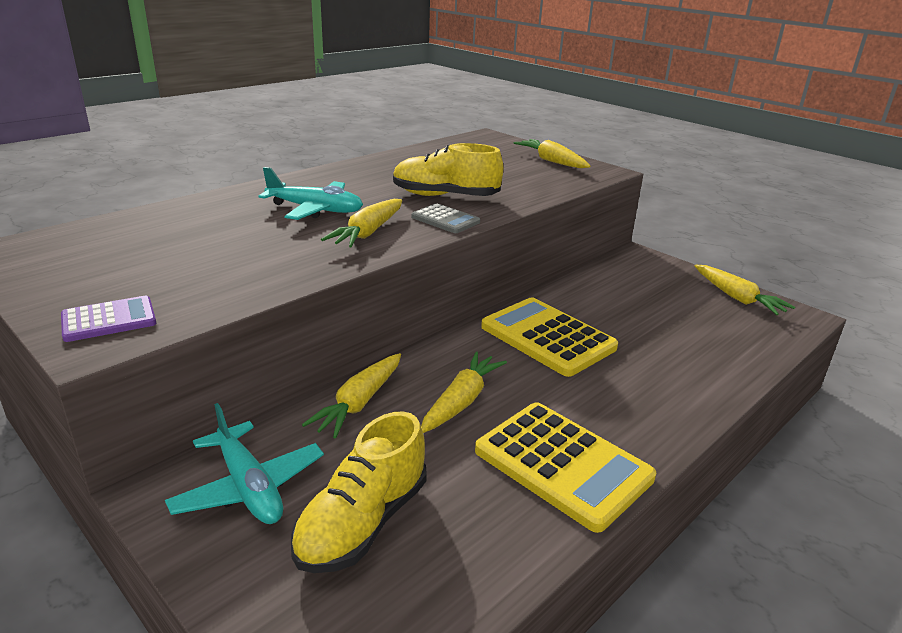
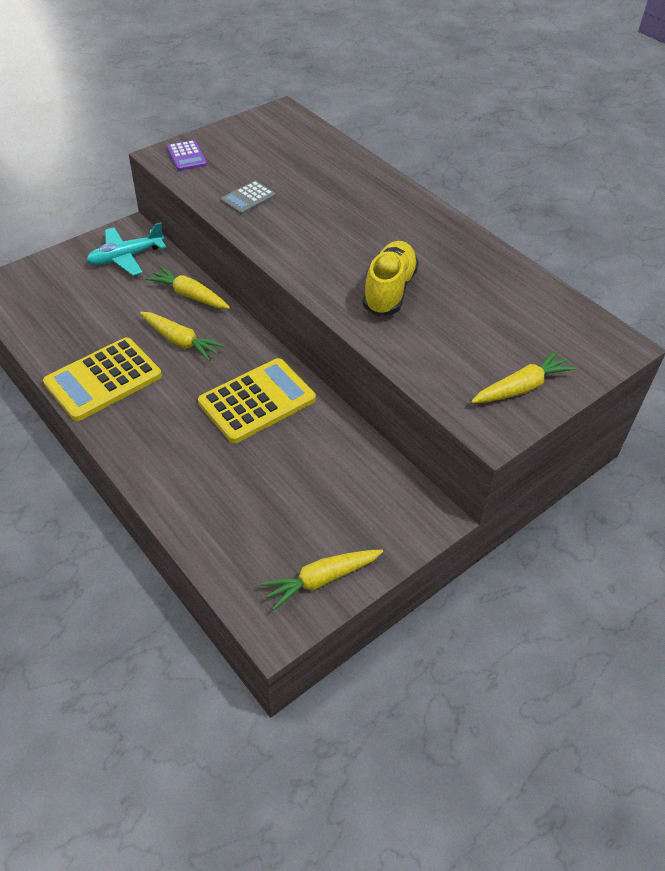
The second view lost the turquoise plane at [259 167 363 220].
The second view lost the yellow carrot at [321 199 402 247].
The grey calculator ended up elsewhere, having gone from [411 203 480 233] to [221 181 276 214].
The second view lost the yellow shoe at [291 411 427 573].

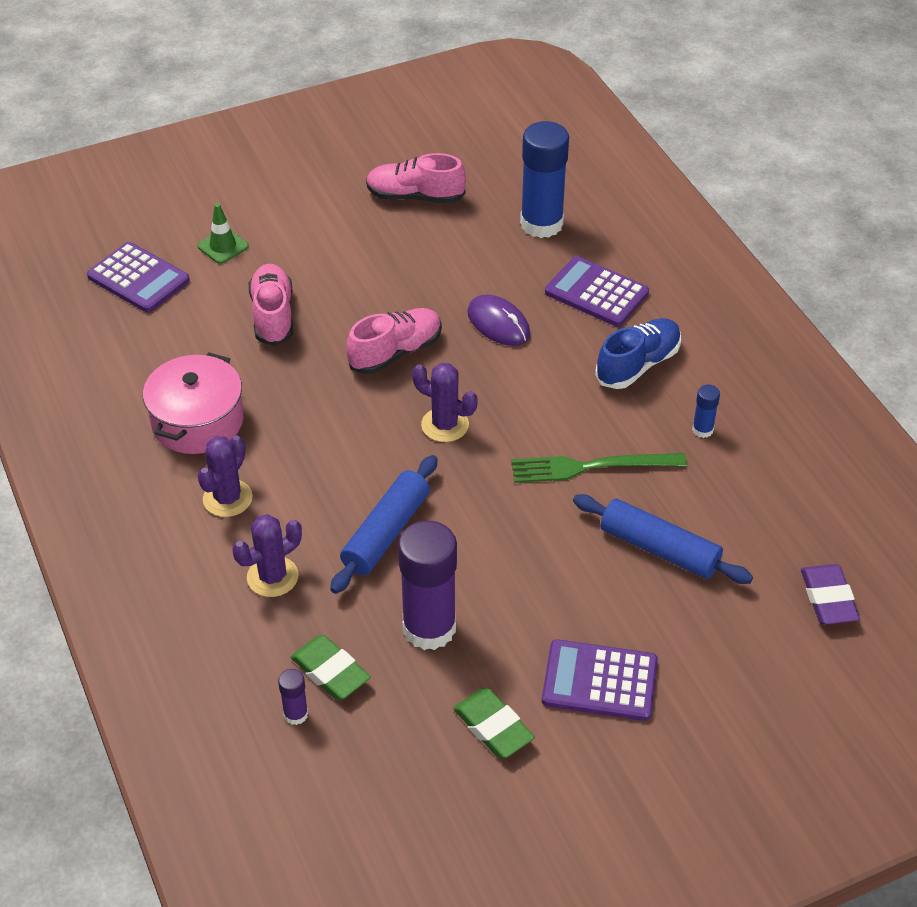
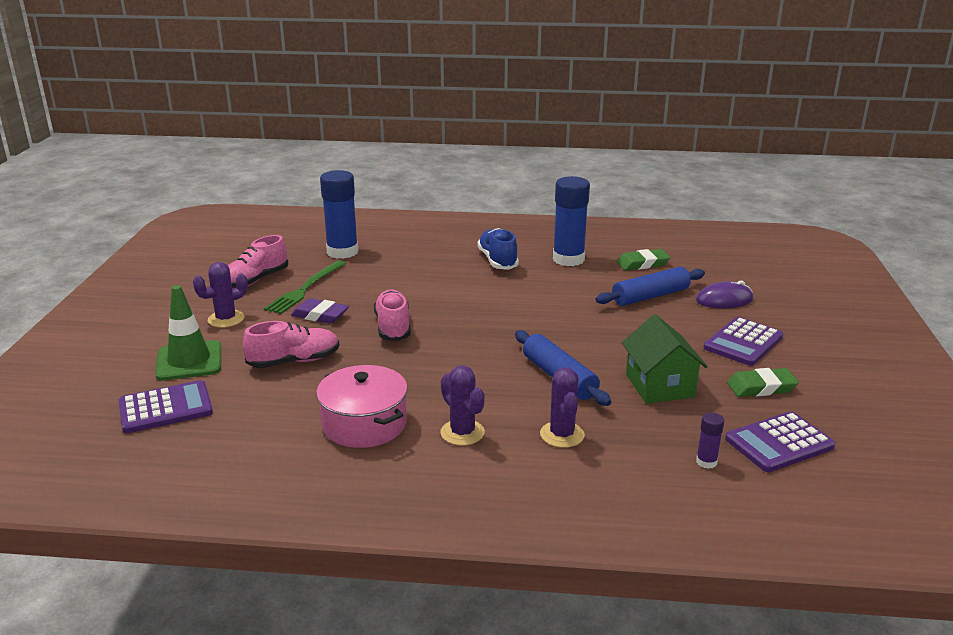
The size of the green traffic cone at [197 203 249 264] changed by a factor of 1.72.
The purple calculator ended up elsewhere, having gone from [545 256 649 327] to [725 411 835 472].
The pink shoe at [249 264 293 346] ended up facing another way, 135 degrees clockwise from before.
The purple mouse ended up elsewhere, having gone from [467 295 530 346] to [696 281 753 308].
The purple cactus ended up elsewhere, having gone from [412 363 478 442] to [193 262 248 328].
The size of the blue glue stick at [692 385 720 438] changed by a factor of 2.27.
The green fork ended up elsewhere, having gone from [511 453 687 483] to [264 260 346 314].
Where the purple glue stick stood at [398 521 457 650], the green house came to stand at [622 314 708 404].
The purple eraser ended up elsewhere, having gone from [801 564 860 625] to [291 298 349 324].
The green eraser ended up elsewhere, having gone from [290 635 371 700] to [617 249 670 270].

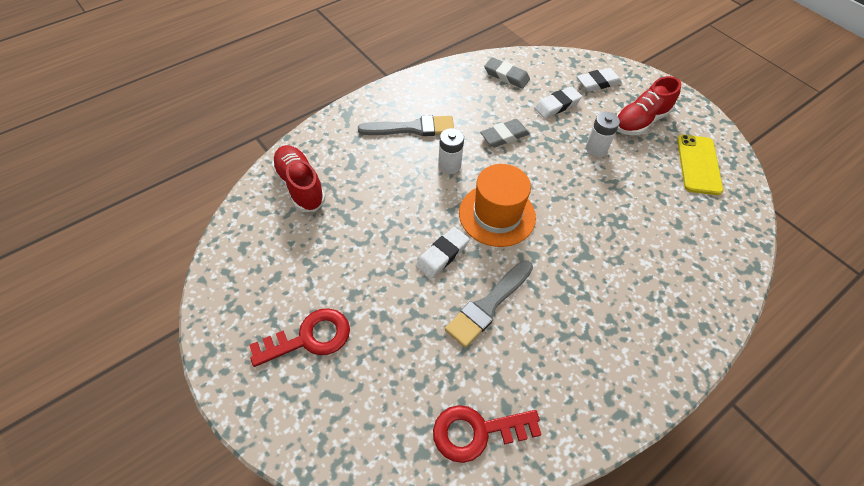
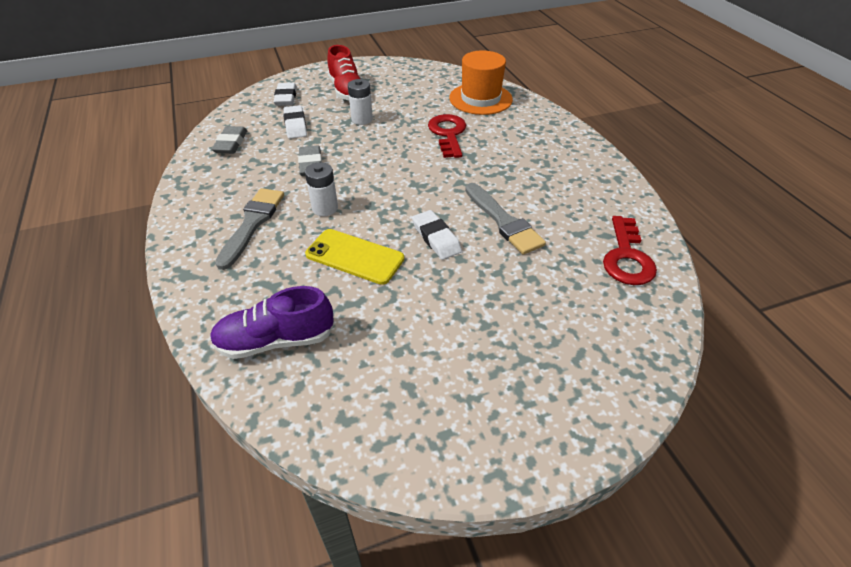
The grey eraser at [484 57 530 89] ended up facing another way, 45 degrees counterclockwise from before.
The yellow phone ended up elsewhere, having gone from [677 135 723 195] to [305 229 404 285].
What was the red shoe at [271 145 326 212] turned into the purple shoe at [210 286 334 359].
The orange hat ended up elsewhere, having gone from [459 164 536 247] to [449 50 513 115].
The red key ended up elsewhere, having gone from [249 308 350 367] to [428 114 466 158].

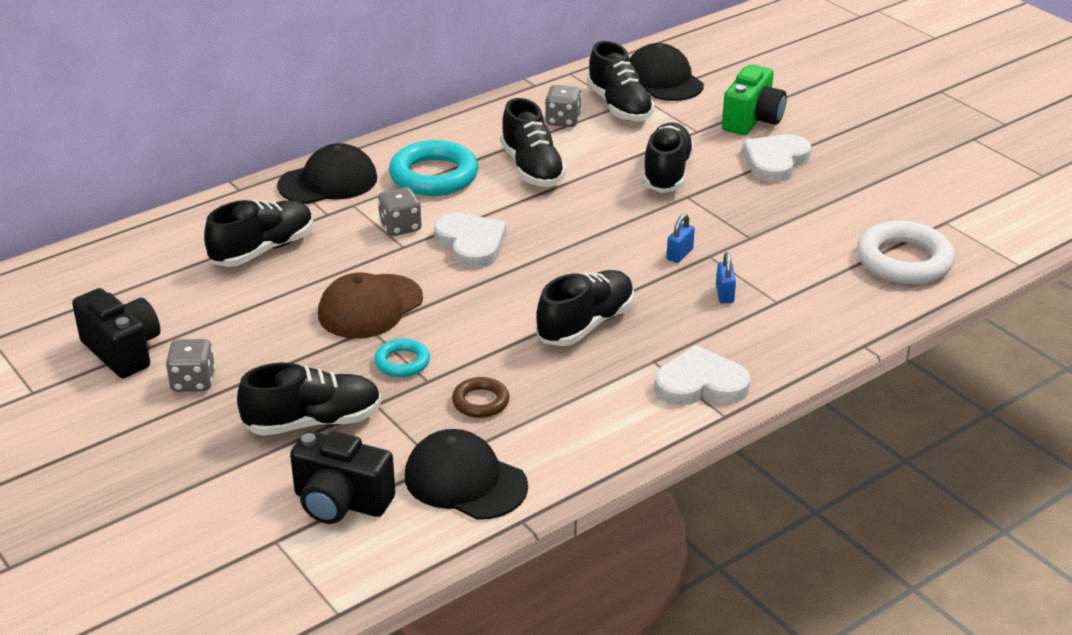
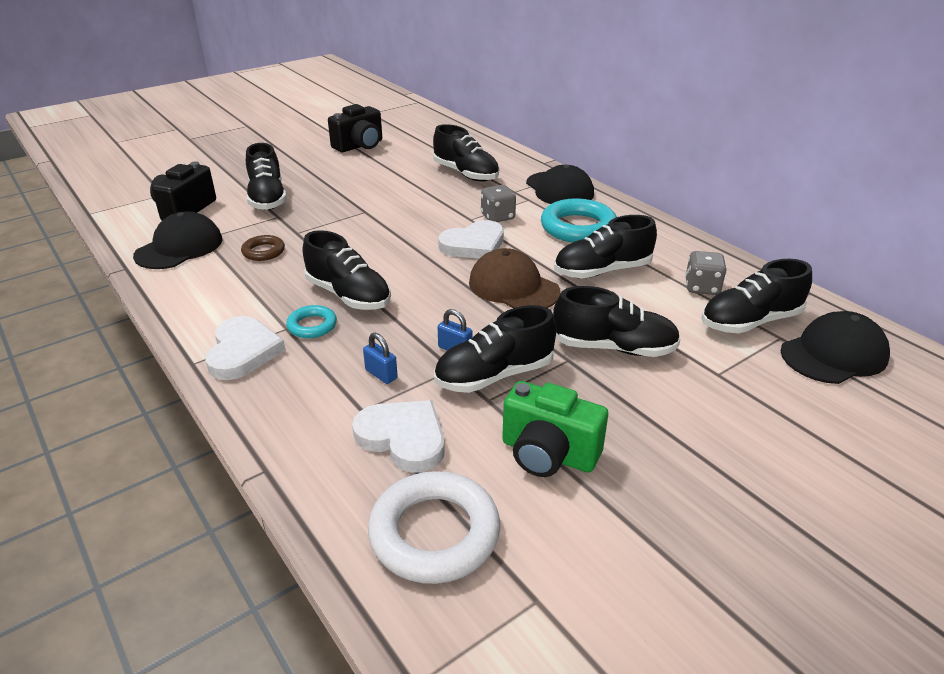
The green camera ended up elsewhere, having gone from [722 64 787 135] to [502 381 608 477].
The white heart ended up elsewhere, having gone from [743 134 811 182] to [352 400 445 472].
The blue padlock at [716 252 736 303] ended up facing another way, 45 degrees clockwise from before.
The brown cap ended up elsewhere, having gone from [318 272 423 339] to [469 248 560 308].
The turquoise ring ended up elsewhere, having gone from [374 338 430 377] to [286 305 337 338].
The second view lost the grey dice at [166 339 215 392].
The second view gained the black shoe at [434 305 557 393].

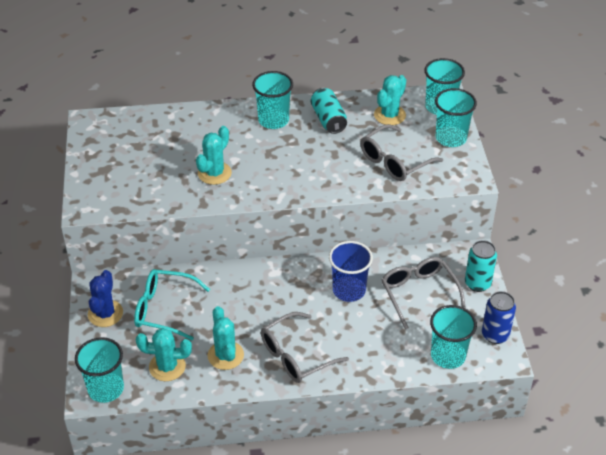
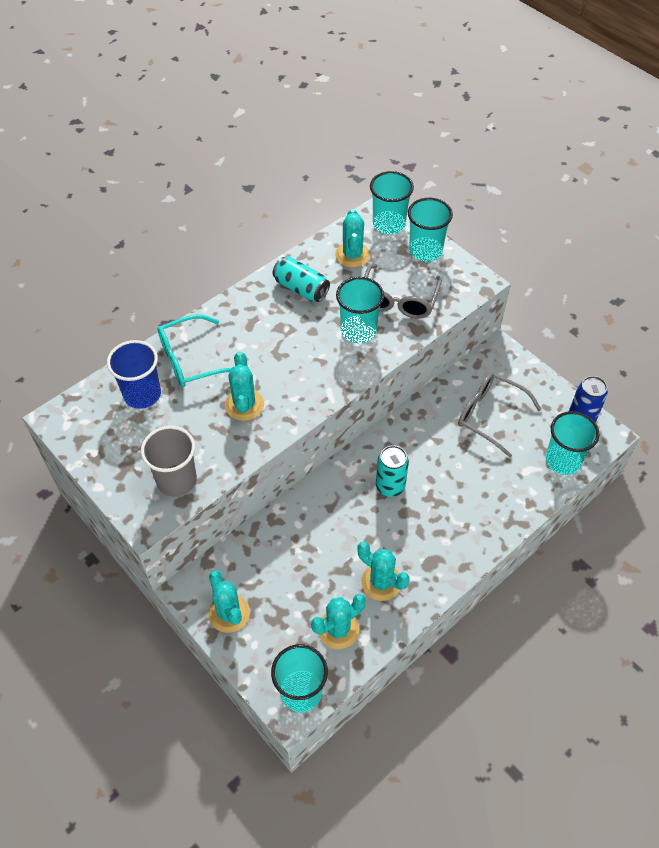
The turquoise cup ended up elsewhere, having gone from [252 71 293 129] to [336 277 384 343].
The turquoise can ended up elsewhere, having gone from [465 240 497 292] to [376 445 409 497].
The blue cup ended up elsewhere, having gone from [329 241 373 302] to [107 340 161 409].
The turquoise glasses ended up elsewhere, having gone from [134 269 210 340] to [158 314 232 387].
What was the blue cactus at [88 270 123 327] turned into the turquoise cactus at [209 570 250 633].
The second view lost the grey glasses at [261 312 349 383].
The second view gained the grey cup at [141 426 197 497].

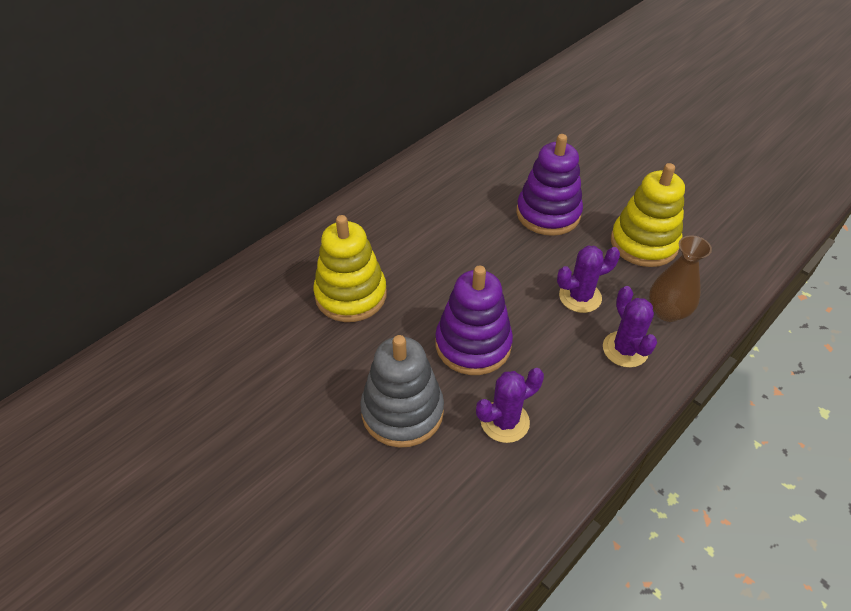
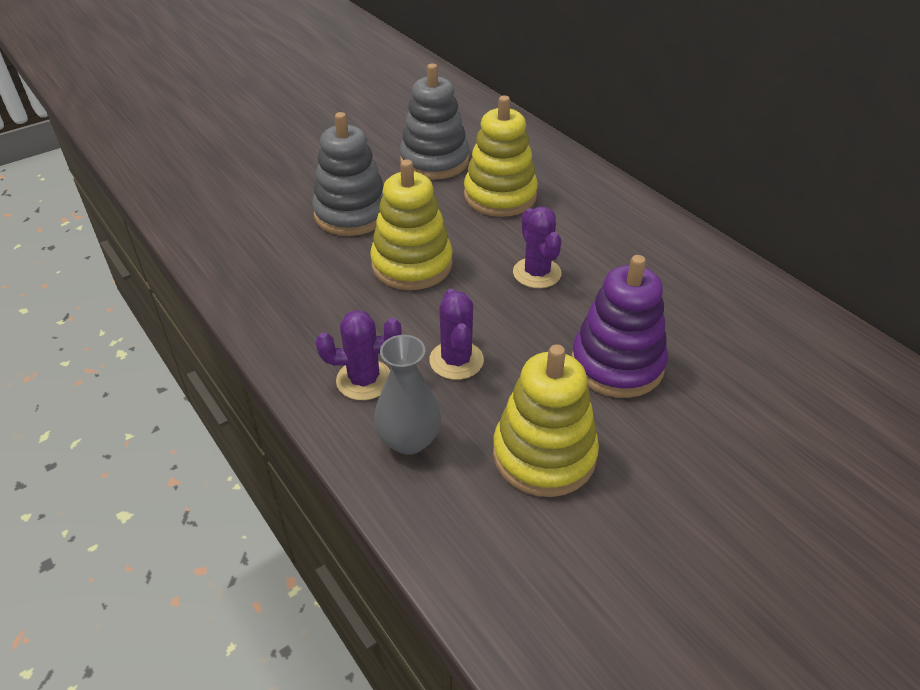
What was the brown vase at [649 235 712 322] turned into the grey vase at [374 335 441 455].
What was the purple stacking toy at [435 265 513 375] turned into the yellow stacking toy at [370 159 453 290].
The purple cactus ended up elsewhere, having gone from [476 368 544 443] to [513 207 562 288].
The second view gained the grey stacking toy at [400 63 469 180].

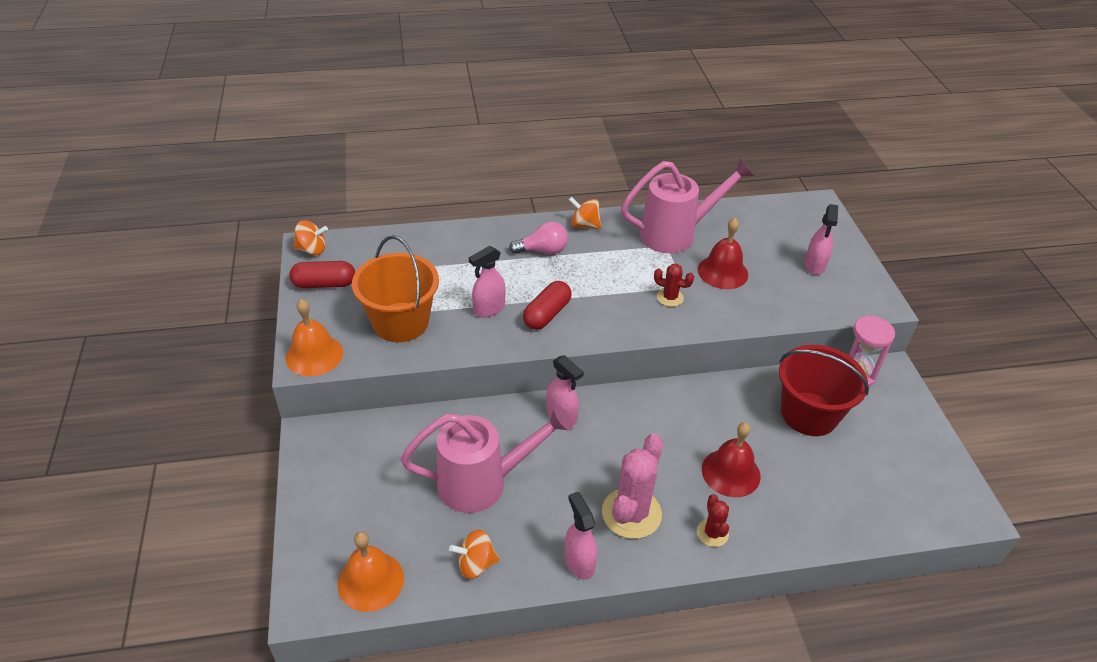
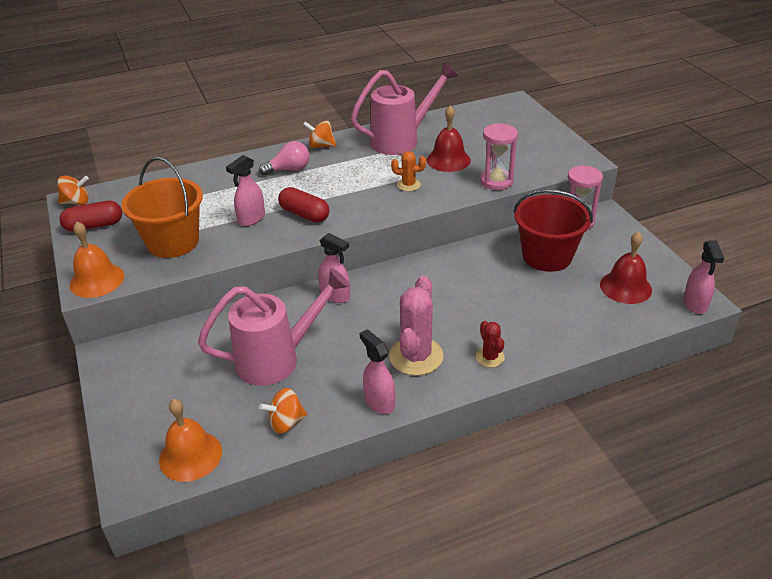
The pink spray bottle ended up elsewhere, having gone from [805 204 838 275] to [683 240 724 314].
What was the red cactus at [654 264 694 307] turned into the orange cactus at [391 151 426 191].
The red capsule at [523 281 572 330] ended up facing another way, 75 degrees counterclockwise from before.
The red bell ended up elsewhere, having gone from [702 422 760 497] to [600 232 652 304].
The second view gained the pink hourglass at [480 123 518 190].

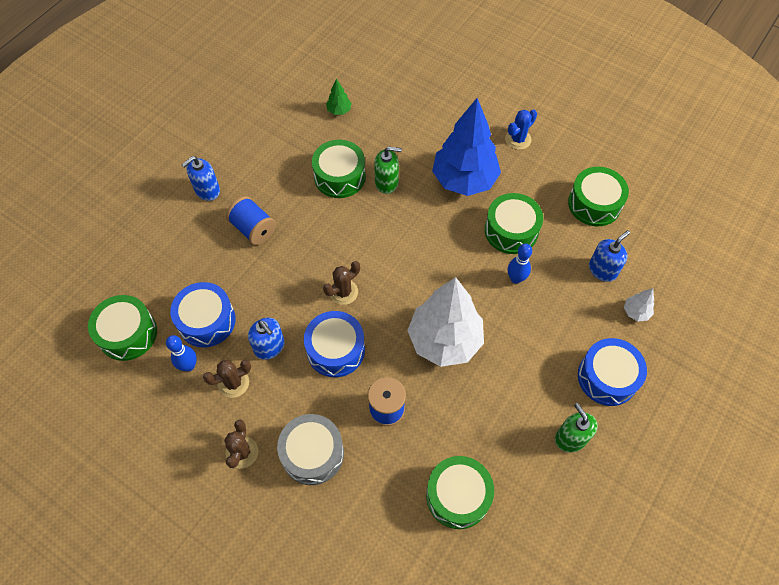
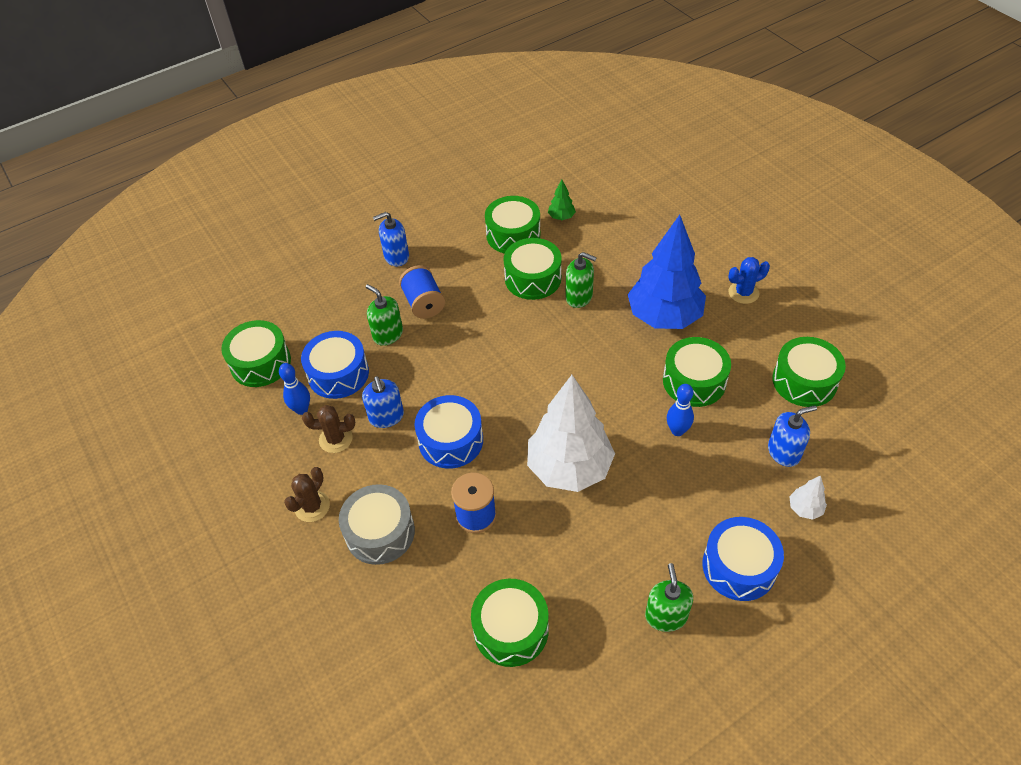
The second view lost the brown cactus at [323 261 360 305].
The second view gained the green drum at [485 196 541 254].
The second view gained the green soap dispenser at [366 284 403 346].

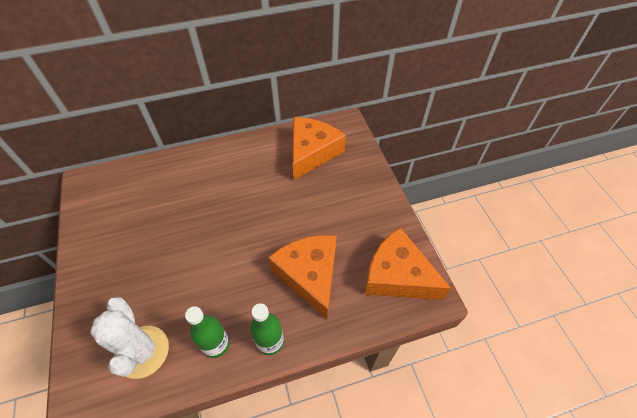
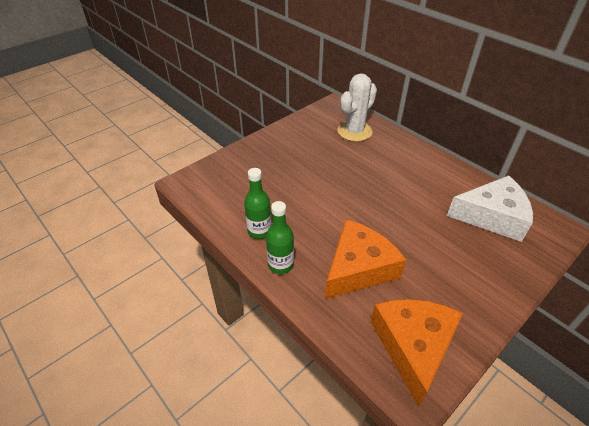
What was the orange cheese at [293 117 346 180] turned into the white cheese at [447 175 533 242].
The white cactus ended up elsewhere, having gone from [90 297 169 379] to [337 73 377 142].

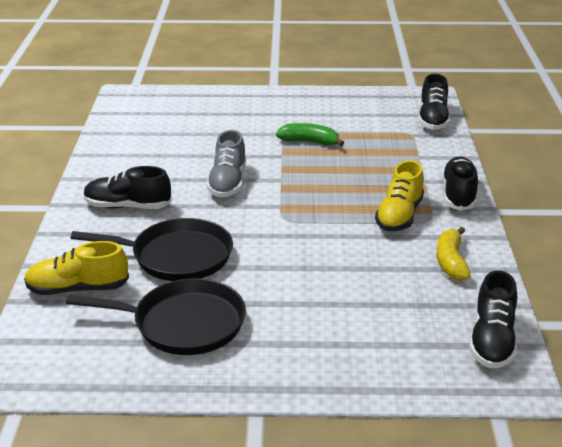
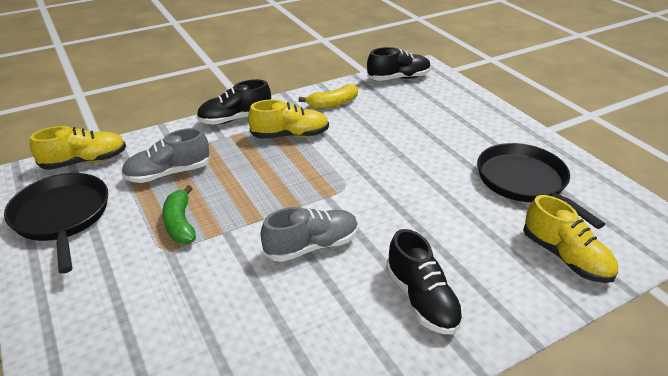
What was the black shoe at [418 74 450 130] turned into the yellow shoe at [30 126 126 170].
The black pan ended up elsewhere, having gone from [71 218 233 281] to [4 173 108 274].
The second view gained the grey shoe at [121 128 210 183].

